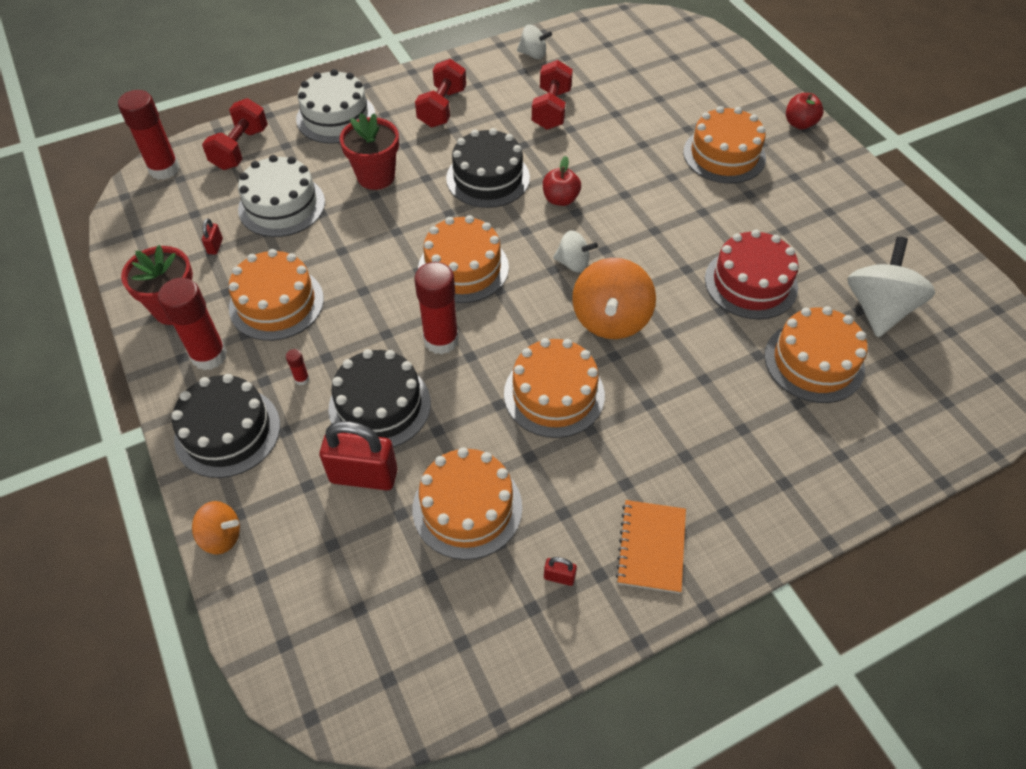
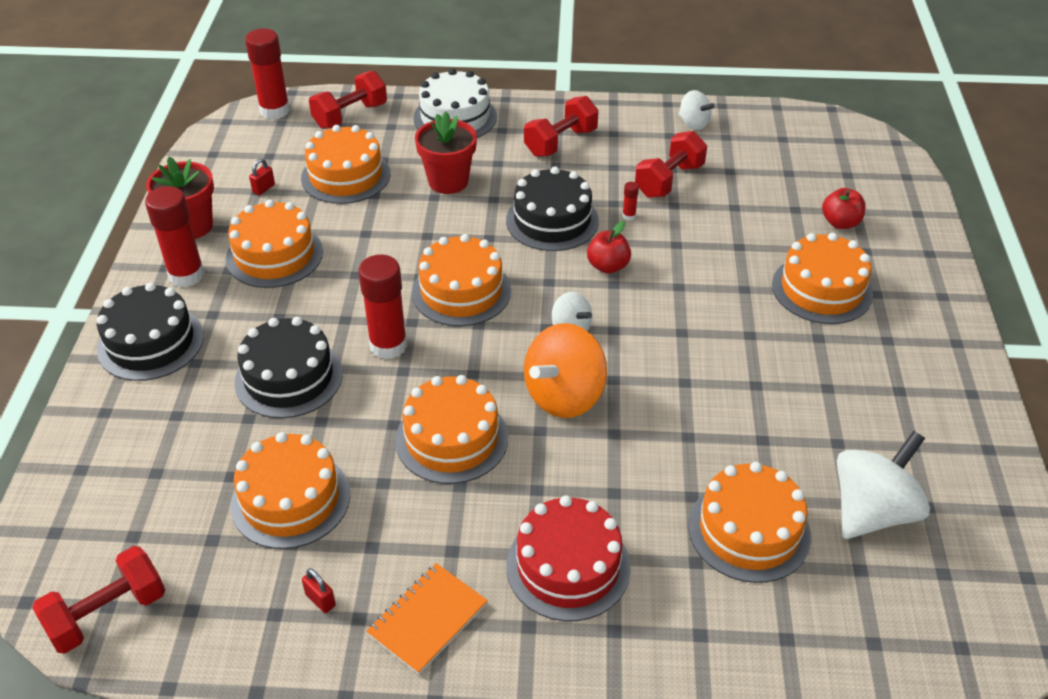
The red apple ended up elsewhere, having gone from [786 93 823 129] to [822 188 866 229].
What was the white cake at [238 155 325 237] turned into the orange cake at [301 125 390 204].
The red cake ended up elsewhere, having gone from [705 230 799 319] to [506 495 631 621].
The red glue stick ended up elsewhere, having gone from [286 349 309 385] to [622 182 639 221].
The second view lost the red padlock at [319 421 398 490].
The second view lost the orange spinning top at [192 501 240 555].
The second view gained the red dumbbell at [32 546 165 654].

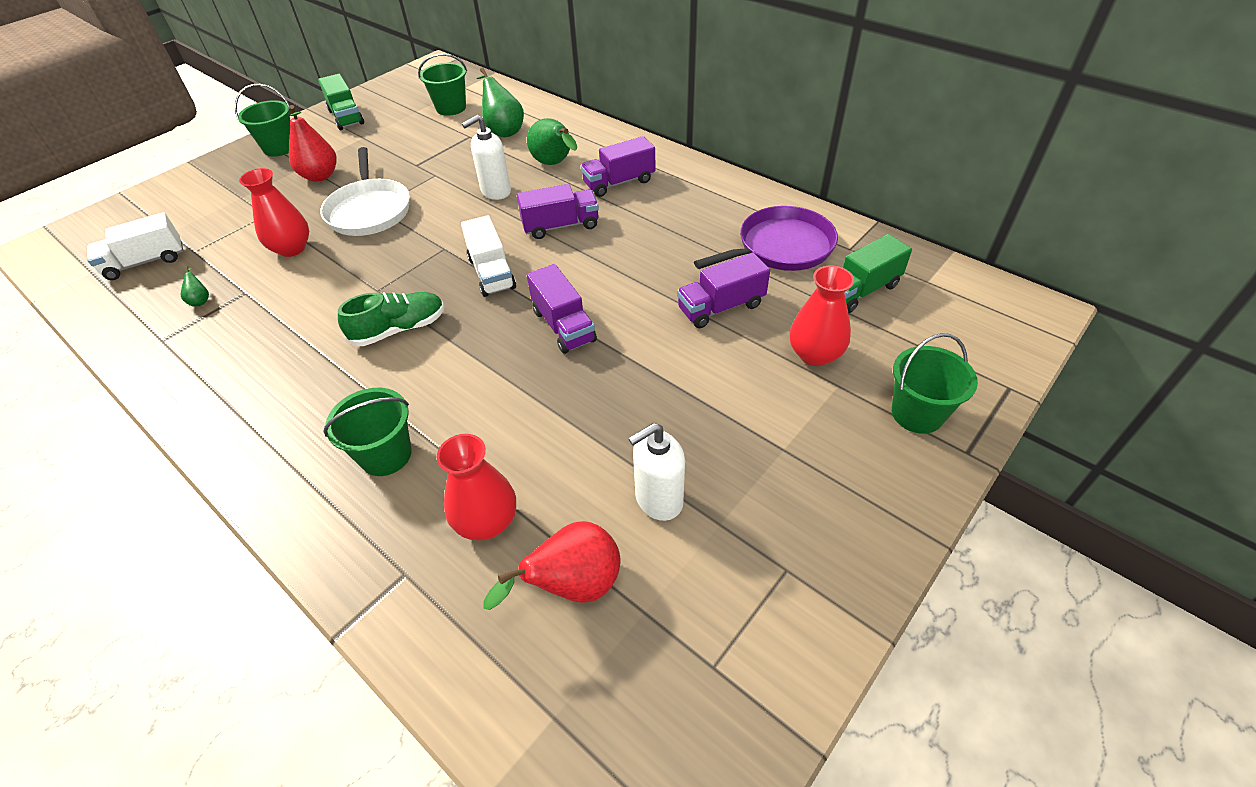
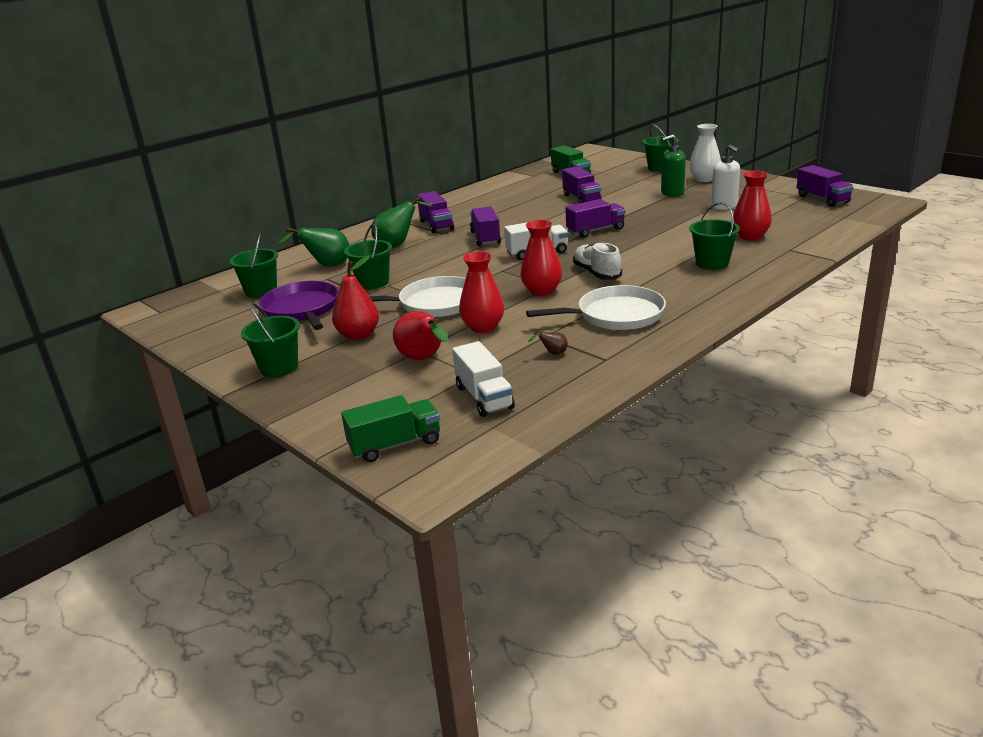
The green truck ended up elsewhere, having gone from [318 74 364 130] to [341 395 440 462].
The second view lost the white soap dispenser at [462 115 511 200].
The purple pan ended up elsewhere, having gone from [694 206 838 271] to [259 281 339 330].
What was the green pear at [181 266 209 306] turned into the brown pear at [528 332 568 355].
The red vase ended up elsewhere, having gone from [790 266 854 366] to [520 220 562 296].
What was the green shoe at [338 292 444 346] turned into the white shoe at [573 242 622 280].
The red pear ended up elsewhere, having gone from [483 521 620 610] to [393 311 448 360].
The second view gained the white vase at [689 124 721 182].
The second view gained the green soap dispenser at [661 134 686 197].
The second view gained the purple truck at [796 165 854 207].
The second view gained the green bucket at [344 224 392 289].
The second view gained the white pan at [526 285 666 330].

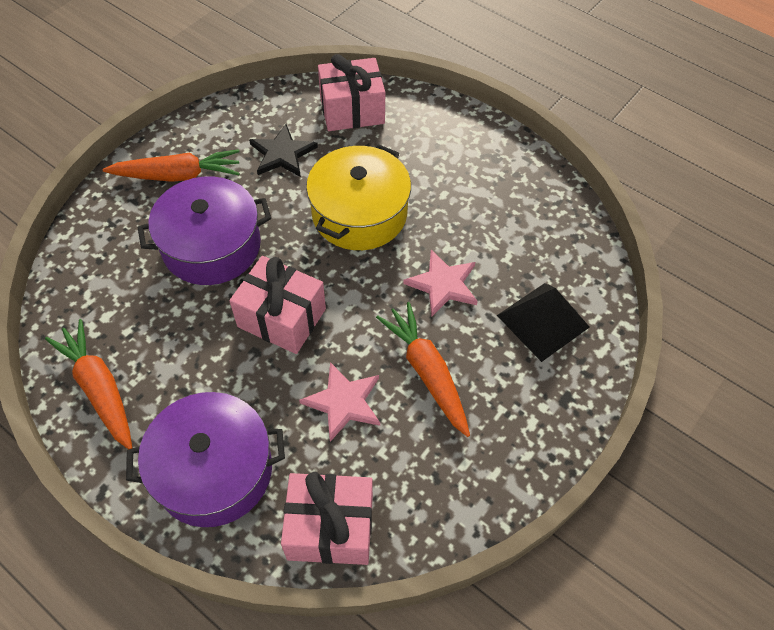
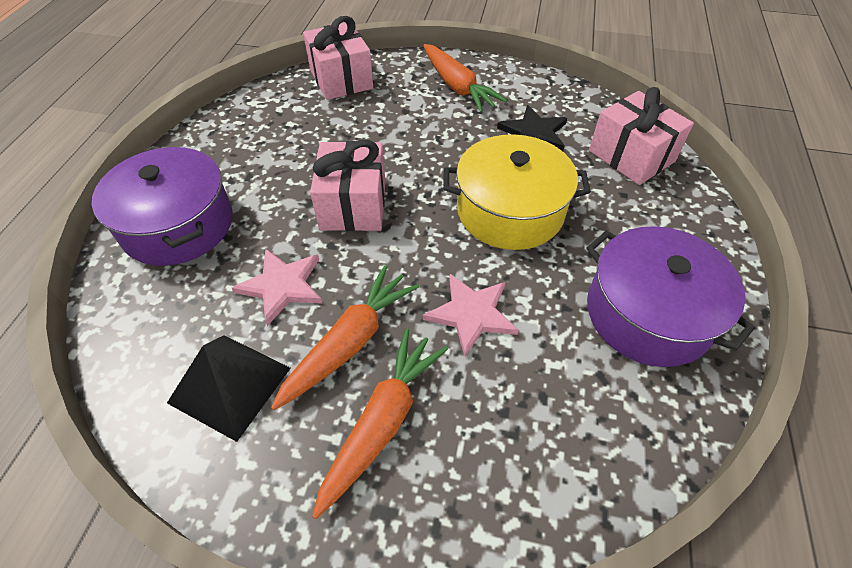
The purple pot ended up elsewhere, having gone from [137 176 271 285] to [586 226 755 367].
The black pyramid ended up elsewhere, having gone from [497 283 590 362] to [167 335 291 442].
The orange carrot ended up elsewhere, having gone from [45 319 132 449] to [312 329 448 519].
The pink gift ended up elsewhere, having gone from [281 472 373 565] to [303 16 373 100].

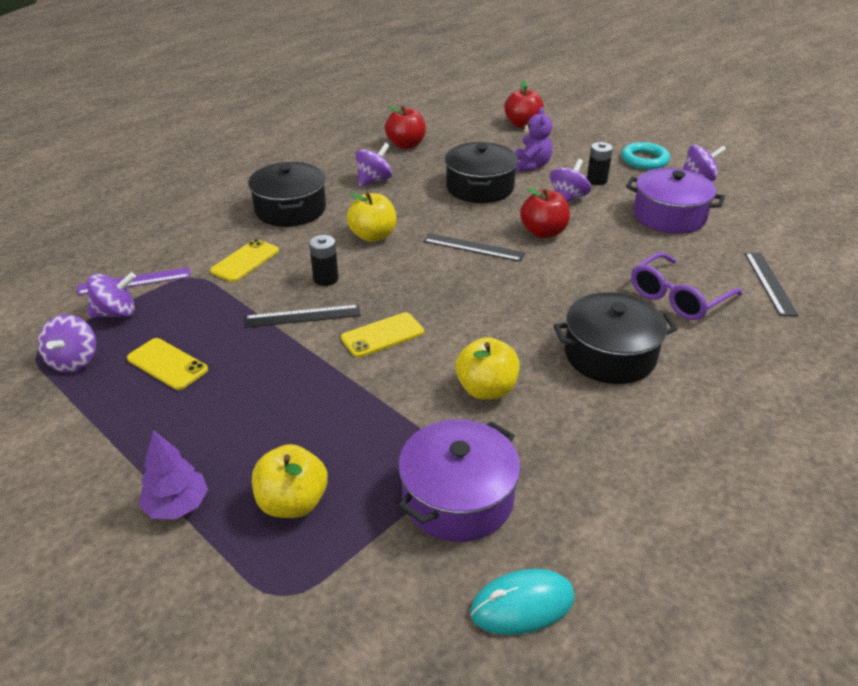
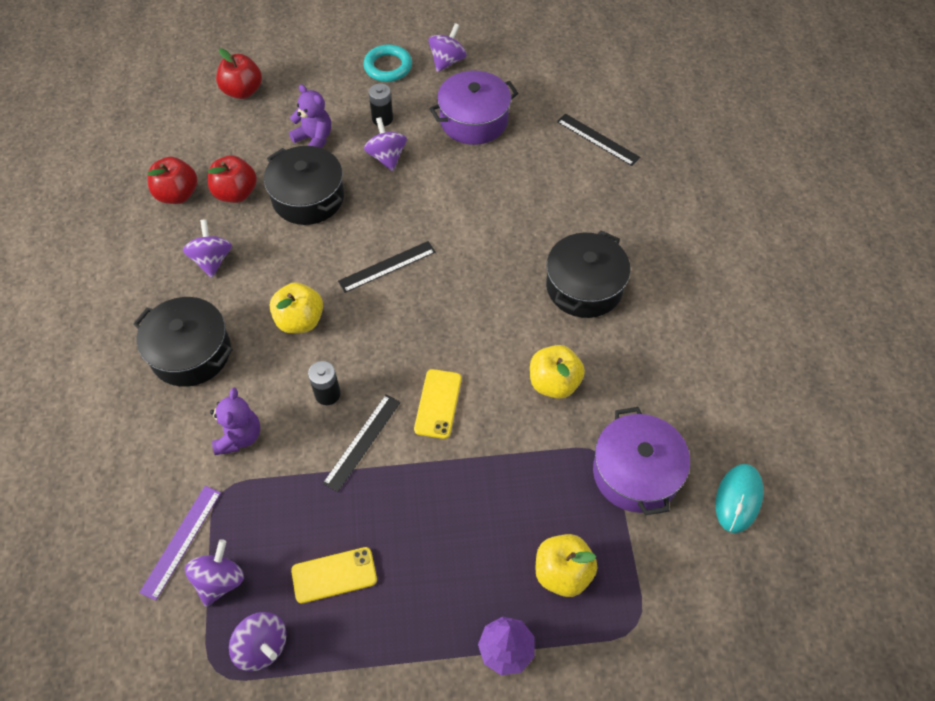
The red apple ended up elsewhere, having gone from [520 187 570 238] to [208 155 257 203].
Where the yellow phone stood at [210 239 279 282], the purple teddy bear came to stand at [210 388 260 455].
The second view lost the purple glasses at [631 252 743 320].

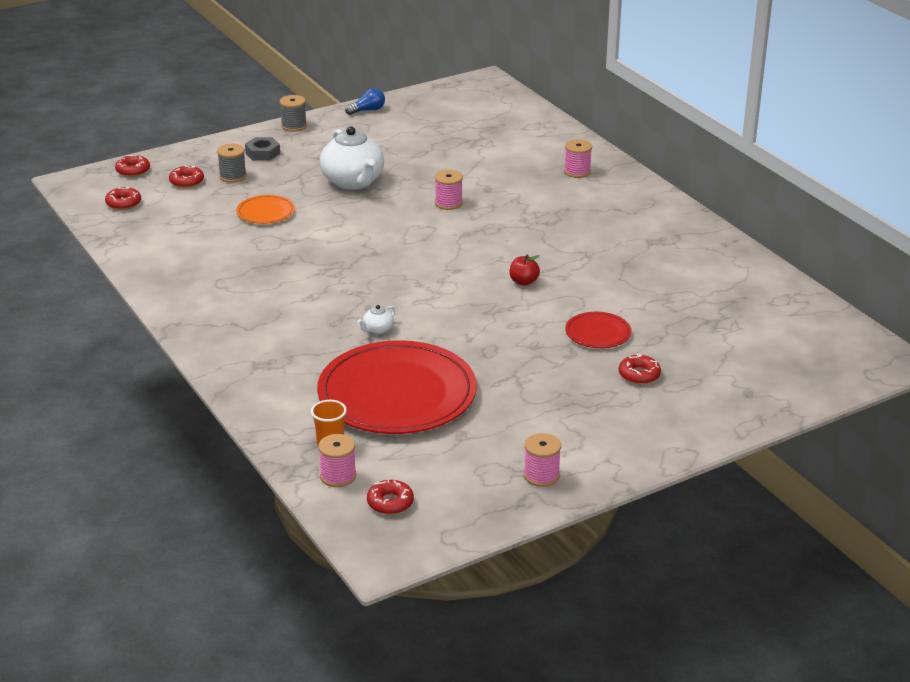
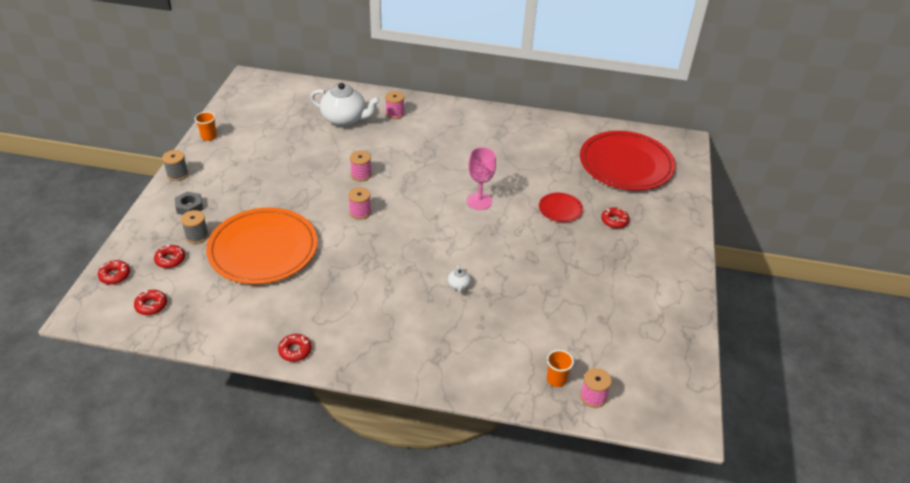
Where the blue light bulb stood at [345 88 385 115], the orange cup came to stand at [195 112 217 141].
The white teapot ended up elsewhere, having gone from [320 126 384 190] to [310 83 380 127].
The size of the orange plate at [236 195 295 224] changed by a factor of 2.28.
Where the red apple stood at [510 255 540 286], the pink goblet came to stand at [467 147 496 210].
The red plate ended up elsewhere, having gone from [317 340 477 434] to [580 131 676 191].
The pink spool ended up elsewhere, having gone from [524 433 561 487] to [348 187 371 220].
The red donut ended up elsewhere, having gone from [367 480 414 515] to [278 334 312 362].

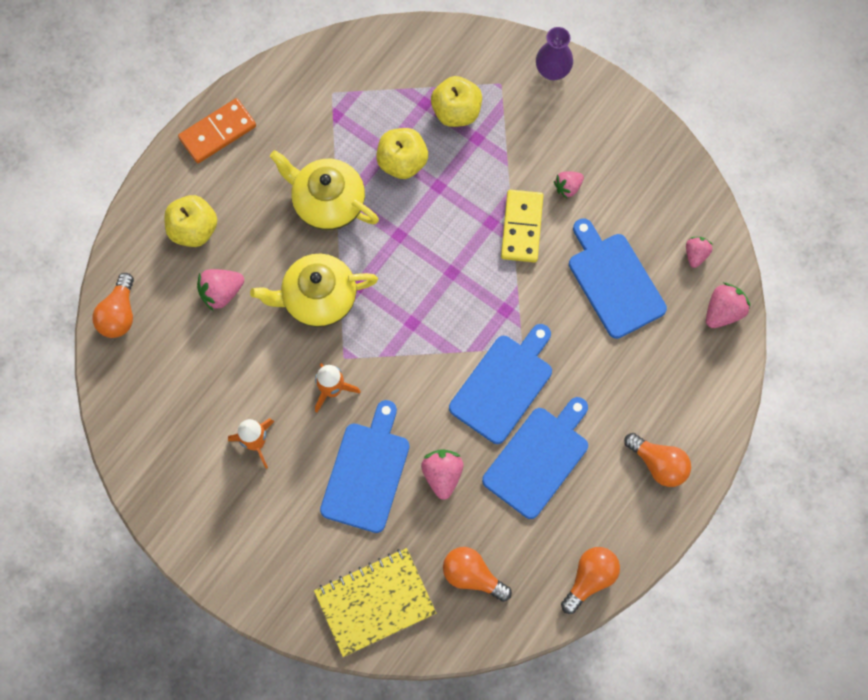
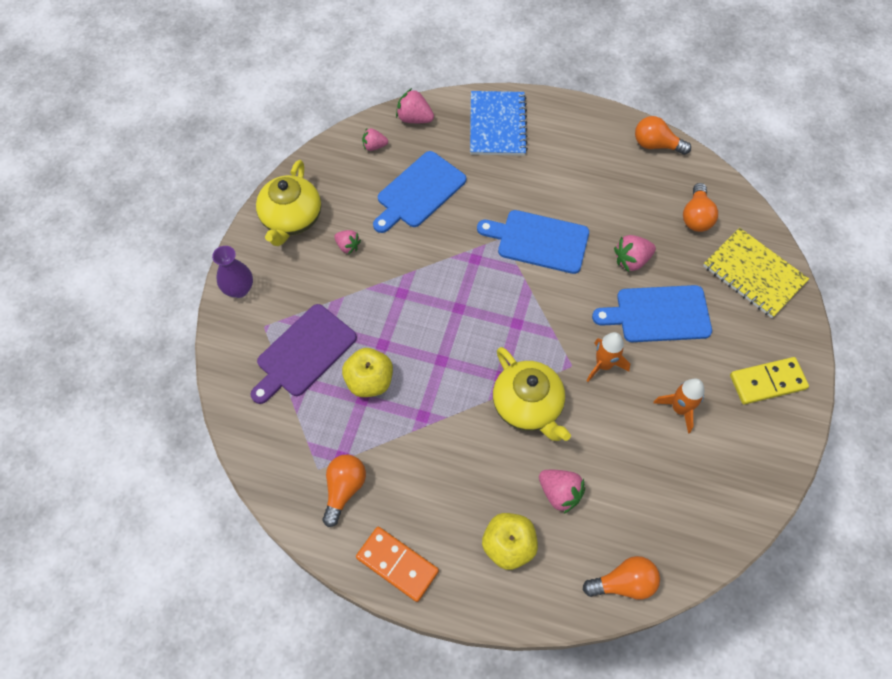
Where the yellow apple stood at [431 76 482 127], the purple cutting board came to stand at [251 304 357 404].
The yellow teapot ended up elsewhere, having gone from [270 150 379 230] to [256 160 321 246].
The yellow domino ended up elsewhere, having gone from [501 190 543 262] to [730 357 809 405].
The second view lost the blue cutting board at [482 397 588 519].
The orange light bulb ended up elsewhere, having gone from [624 433 691 487] to [322 454 366 527].
The second view gained the blue notebook at [470 91 528 156].

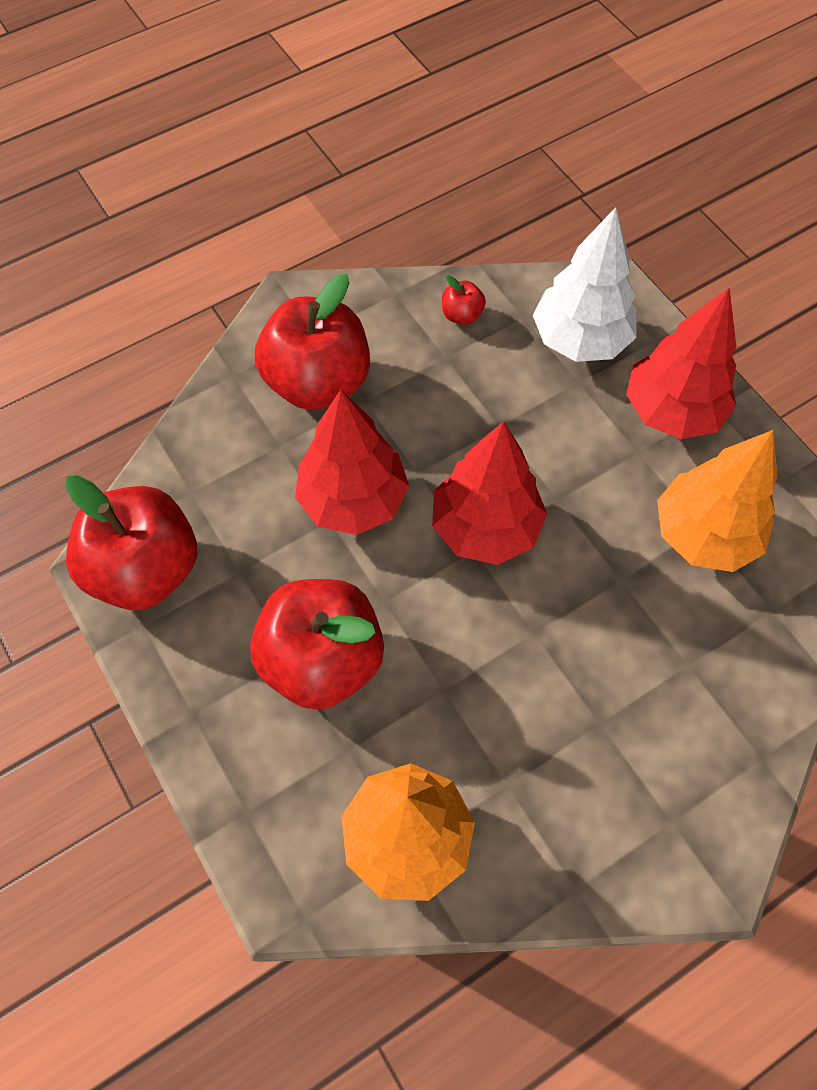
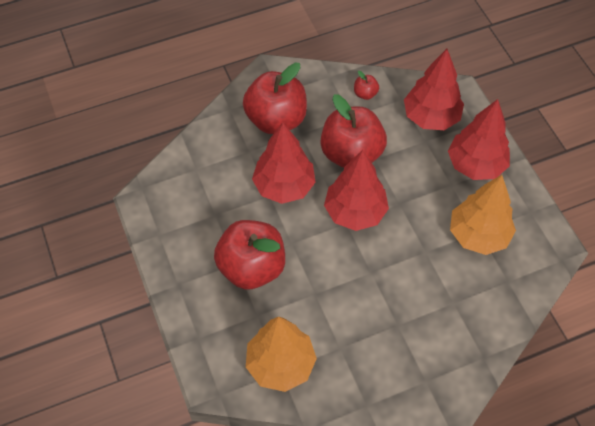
What was the white tree at [533 207 636 362] turned into the red tree at [404 49 464 130].
The red apple ended up elsewhere, having gone from [65 475 197 610] to [321 94 387 168].

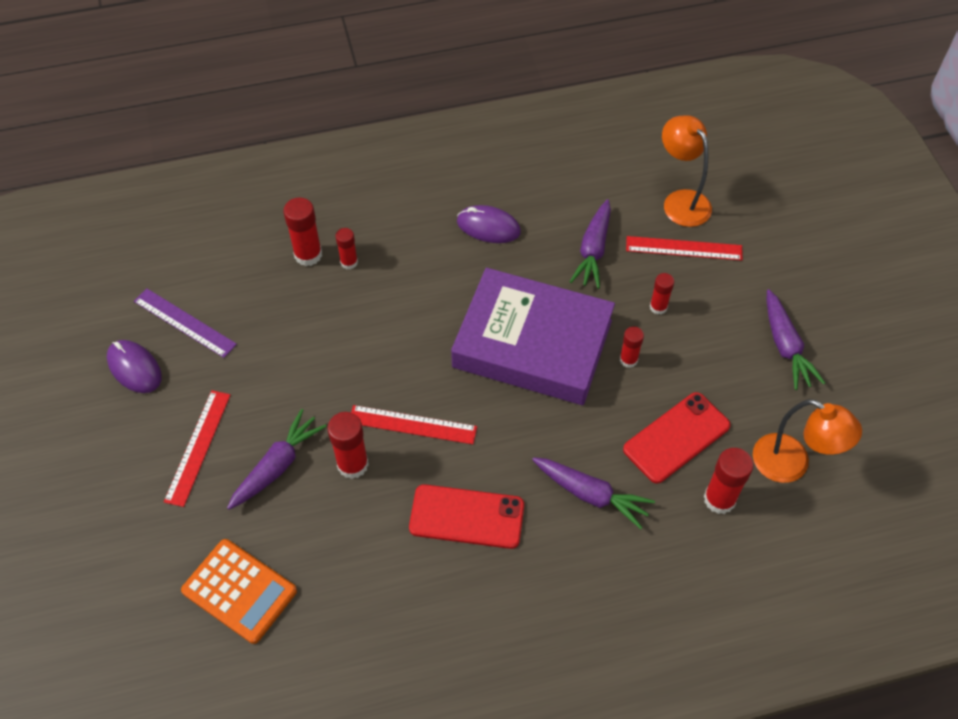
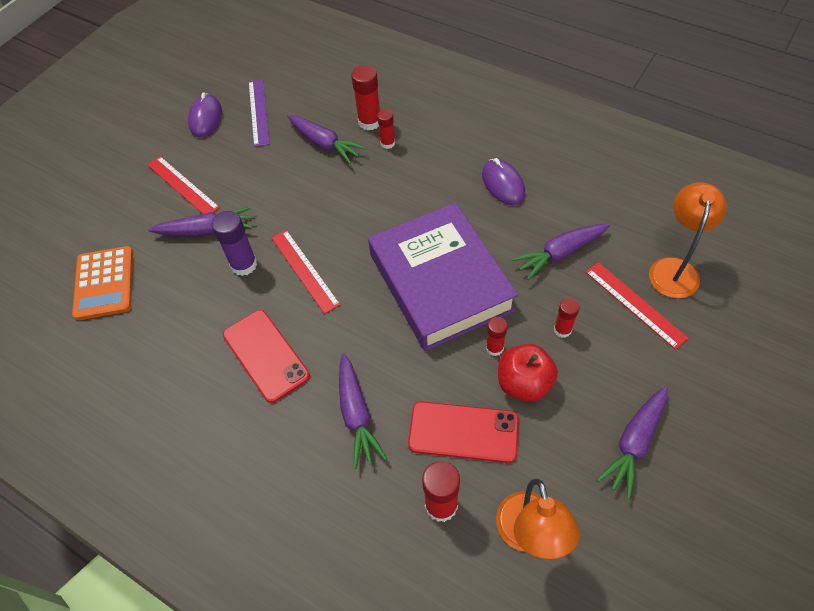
The red ruler at [164 390 231 507] ended up facing another way, 75 degrees clockwise from before.
What was the red glue stick at [327 412 369 479] turned into the purple glue stick at [211 211 257 276].
The second view gained the purple carrot at [287 115 366 164].
The second view gained the red apple at [498 344 558 402].

